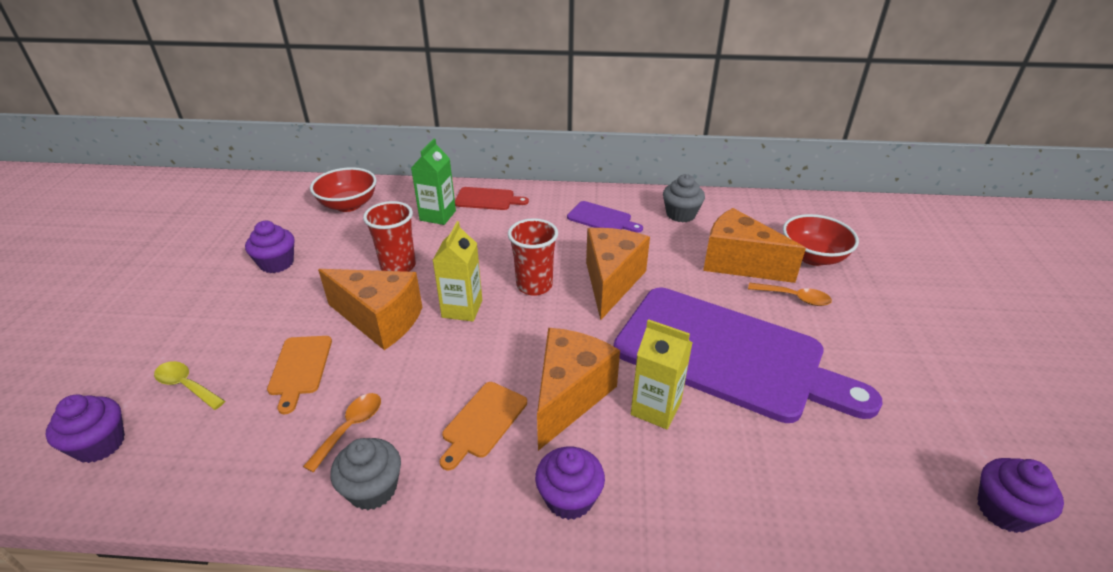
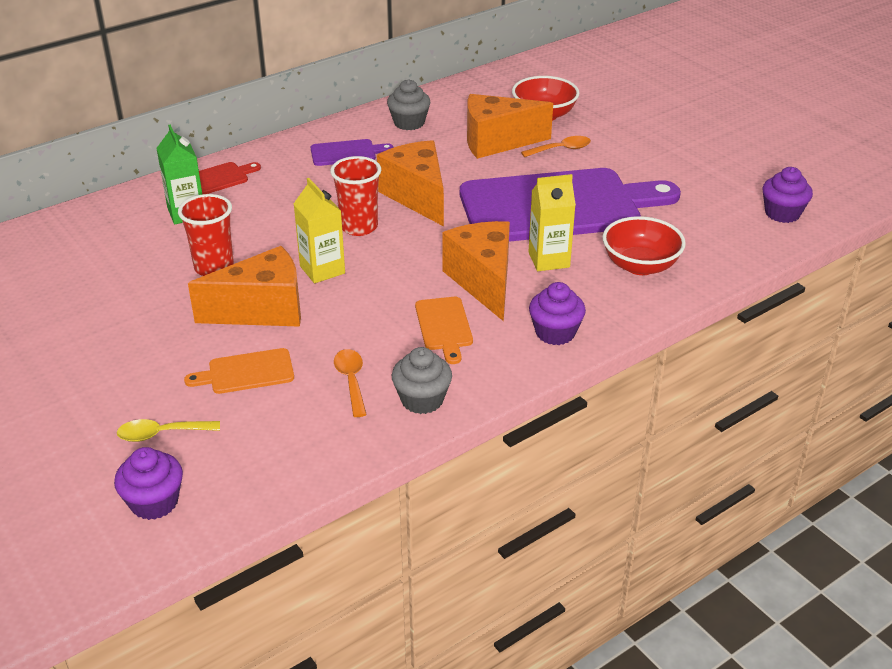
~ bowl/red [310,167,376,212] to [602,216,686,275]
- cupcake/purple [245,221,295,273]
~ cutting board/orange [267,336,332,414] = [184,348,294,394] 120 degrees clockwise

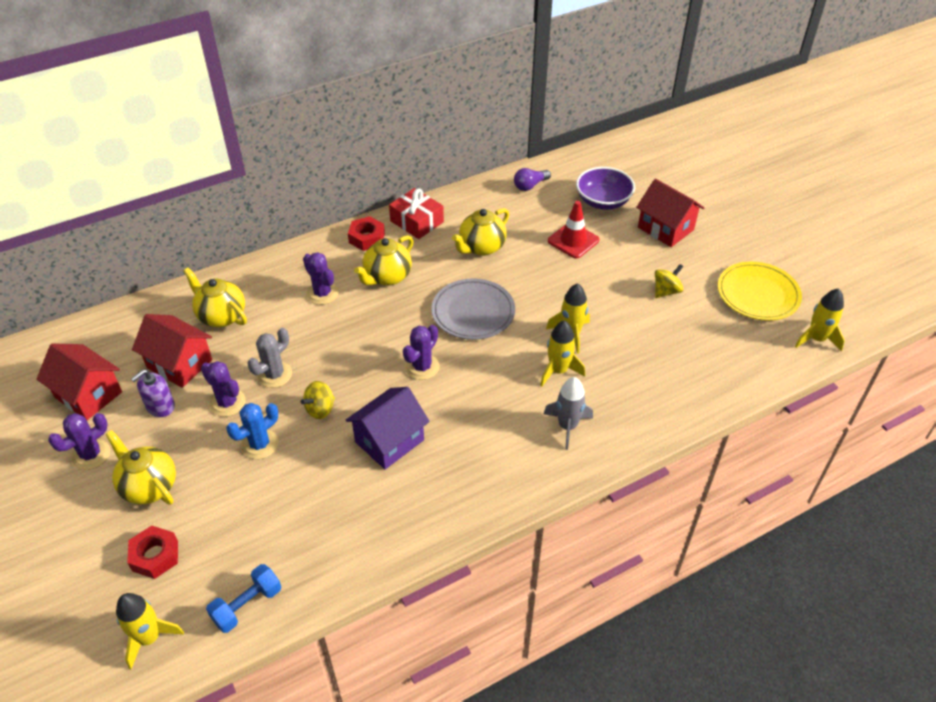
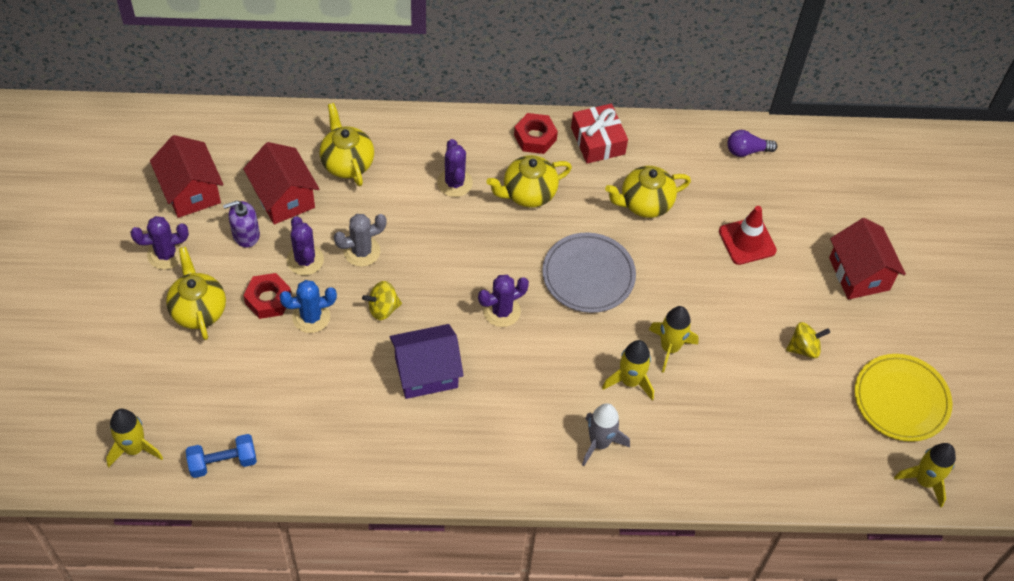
- bowl/purple [576,167,635,210]
~ nut/red [127,526,178,579] to [243,273,292,319]

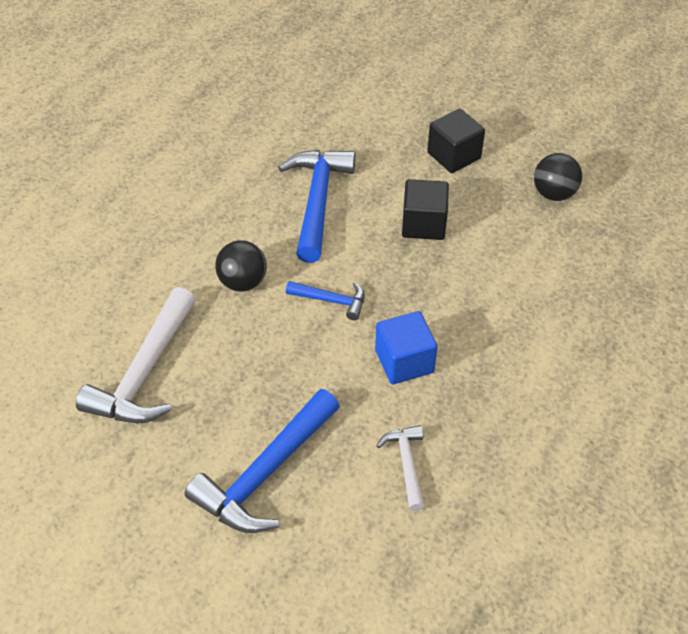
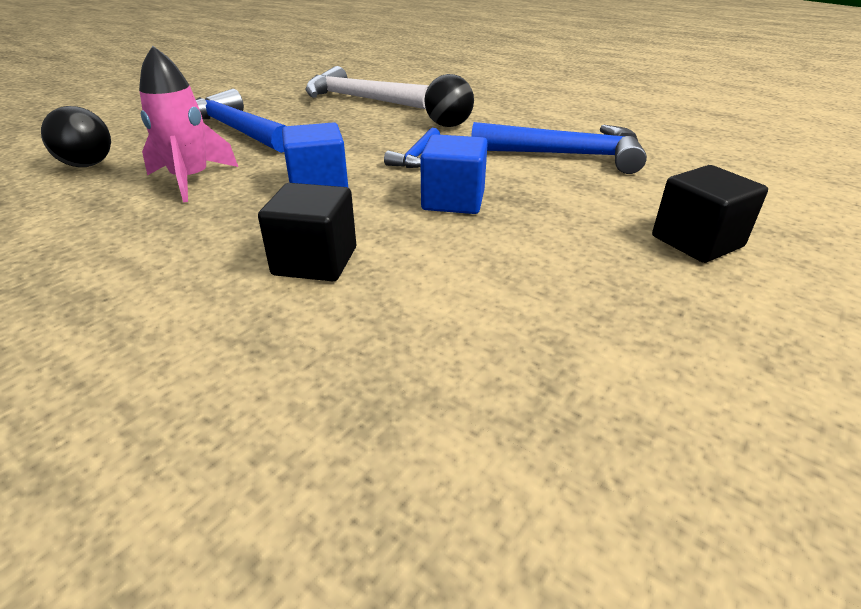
~ ball/black [534,153,582,201] to [41,106,111,167]
~ cube/black [402,179,449,240] to [258,183,356,281]
~ hammer/white [376,425,424,511] to rocket/pink [139,46,238,202]
+ cube/blue [420,134,488,214]

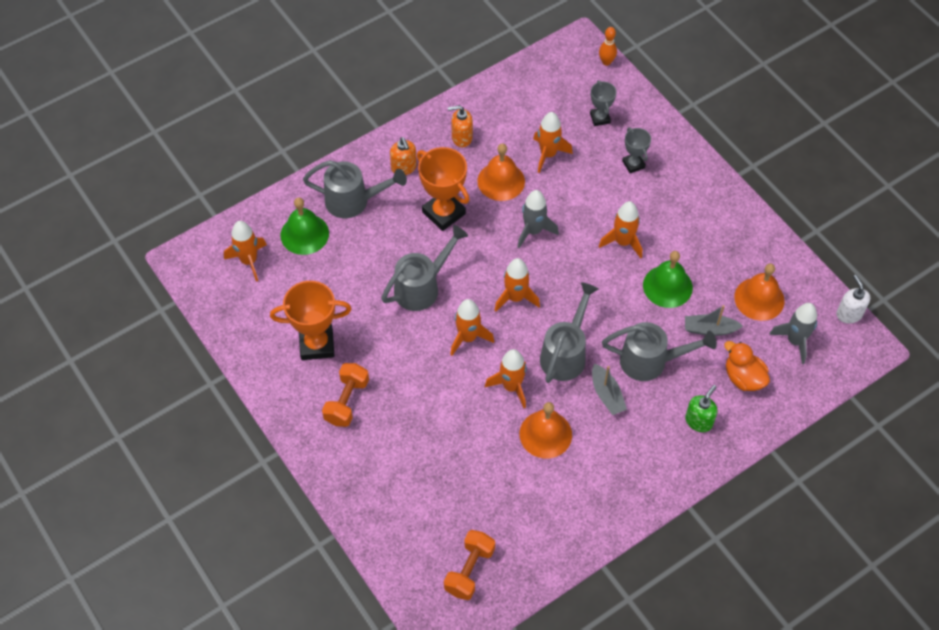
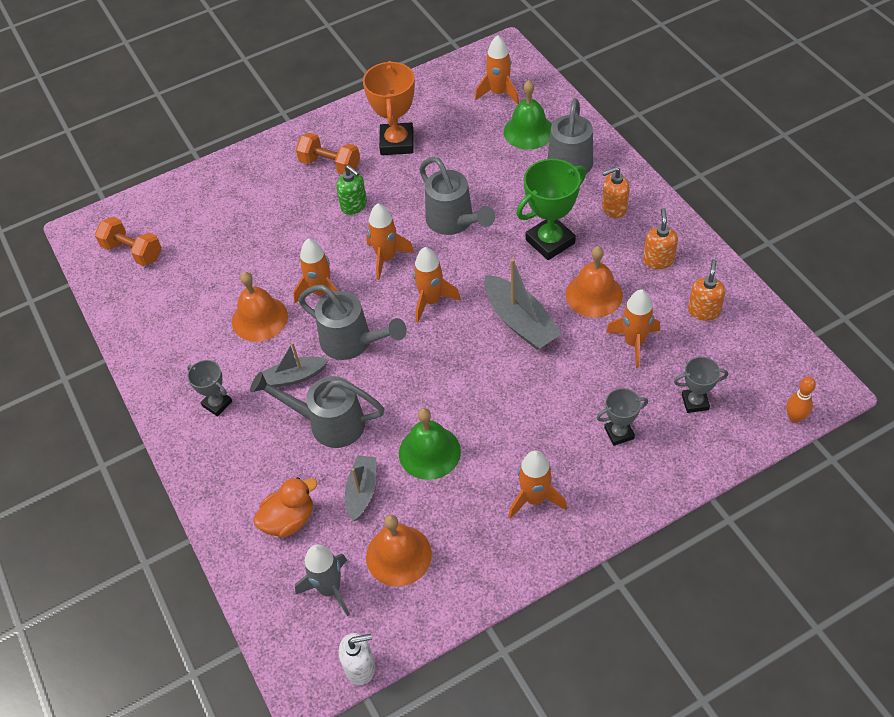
~ trophy/orange [417,147,470,231] to trophy/green [516,159,586,260]
~ rocket/grey [518,190,559,248] to boat/grey [485,258,562,350]
~ rocket/orange [599,201,642,258] to [508,450,567,519]
~ watering can/grey [602,322,717,381] = [250,372,384,448] 90 degrees clockwise
~ soap dispenser/green [685,385,718,432] to [336,165,367,215]
+ soap dispenser/orange [688,259,726,321]
+ trophy/grey [187,360,232,417]

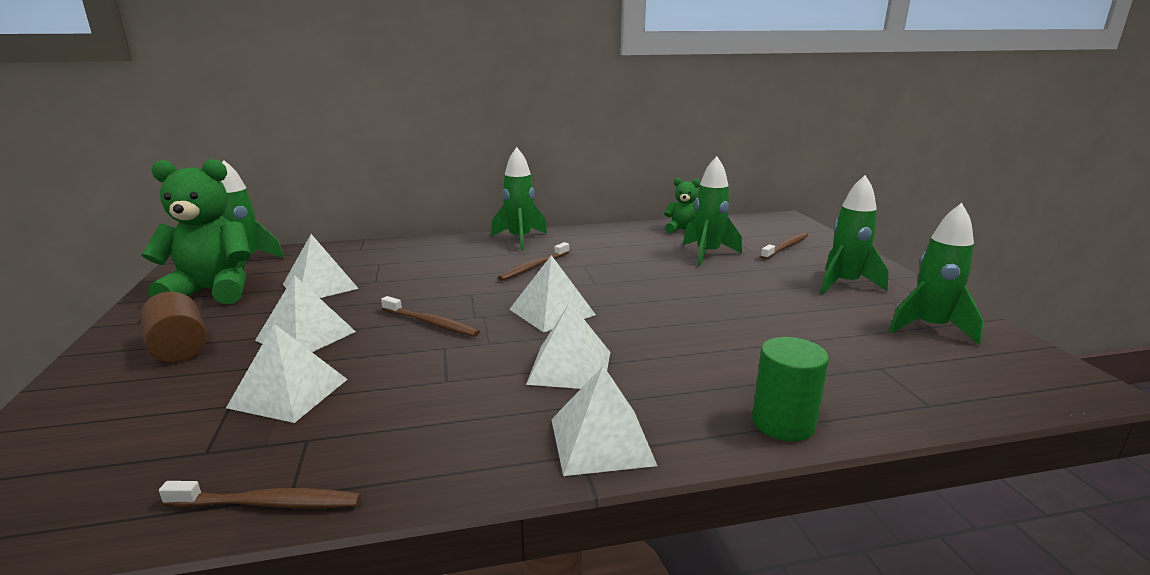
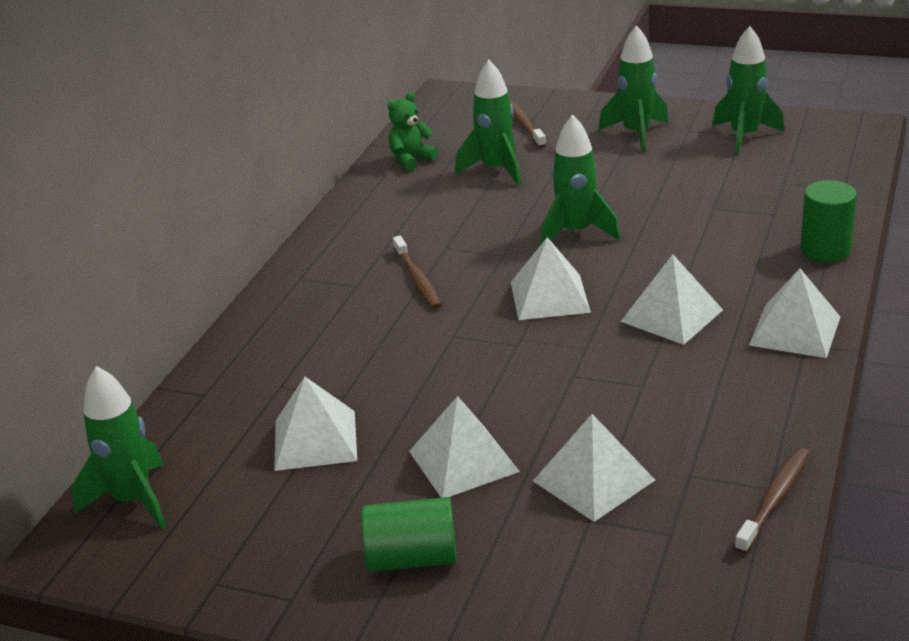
~ rocket/green [491,147,547,251] to [540,115,620,245]
- teddy bear/green [141,159,251,304]
~ cylinder/brown [140,292,207,362] to cylinder/green [361,497,457,572]
- toothbrush/brown [381,296,480,337]

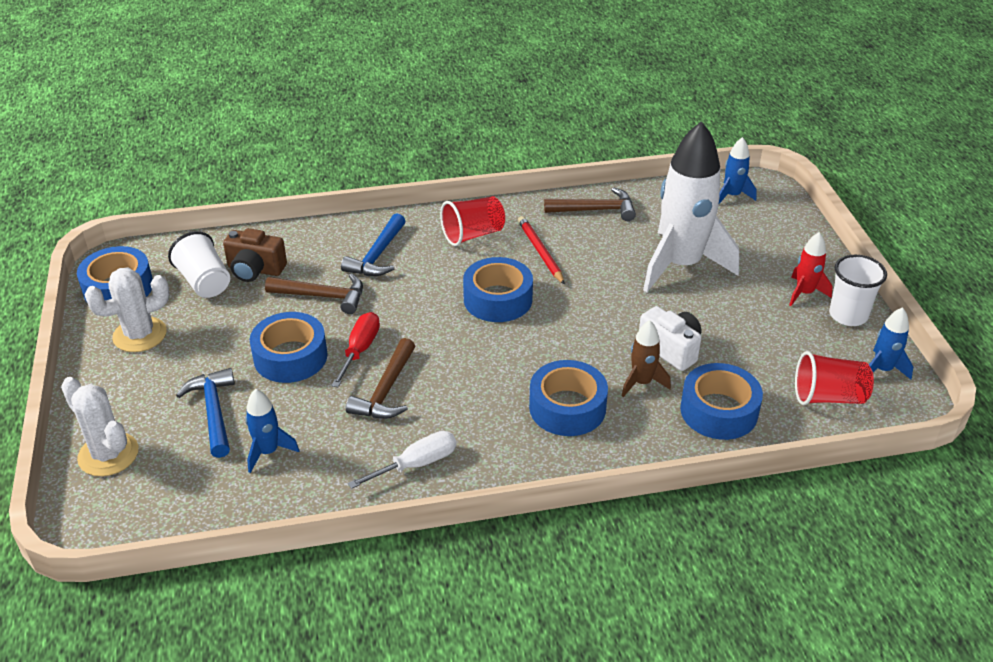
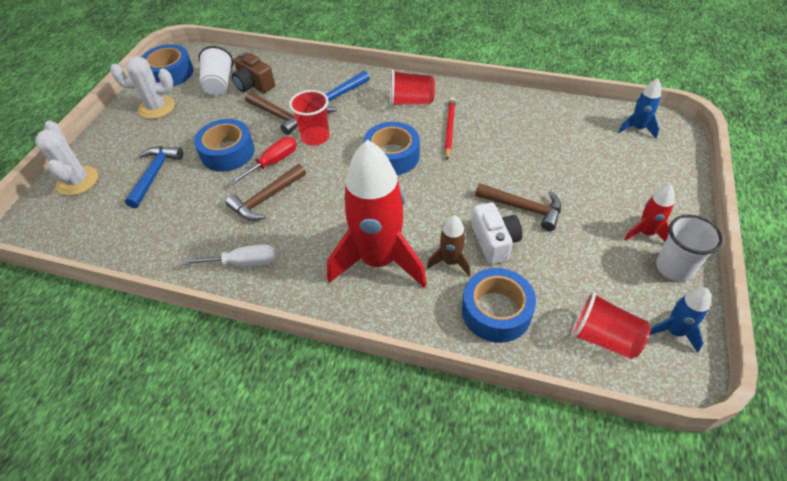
- rocket/white [643,121,739,292]
~ hammer/brown [544,187,636,221] to [475,183,561,231]
~ tape/blue [529,360,608,436] to rocket/red [327,139,427,287]
- rocket/blue [245,389,299,473]
+ cup/red [289,90,330,146]

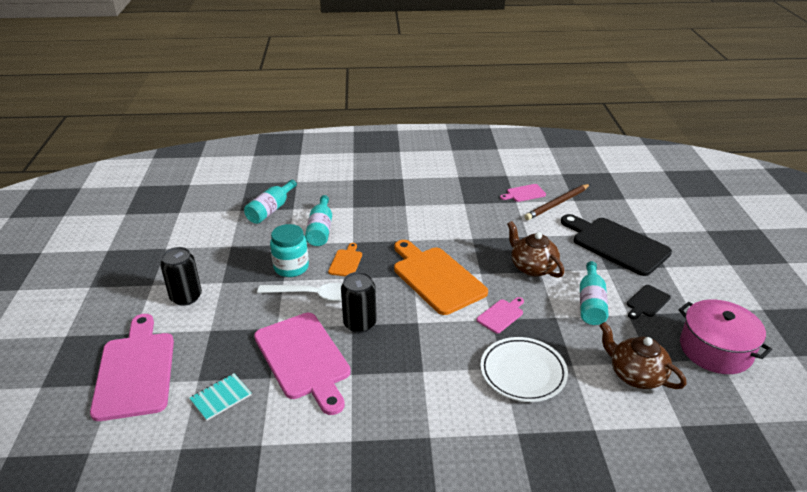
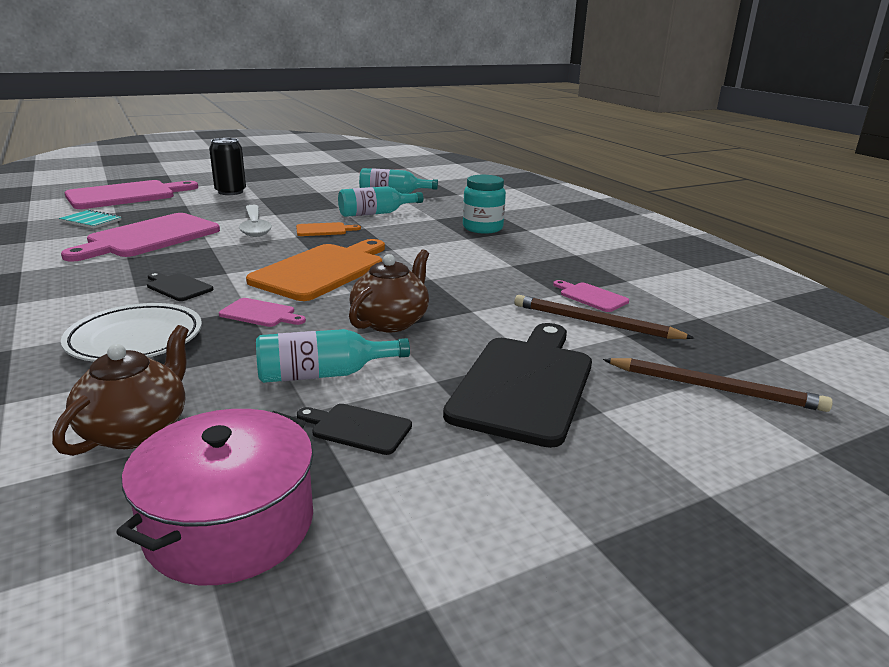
~ jar/turquoise [270,224,309,277] to [463,175,506,234]
- can/black [341,272,377,333]
+ cutting board/black [147,272,213,301]
+ pencil/brown [603,358,833,412]

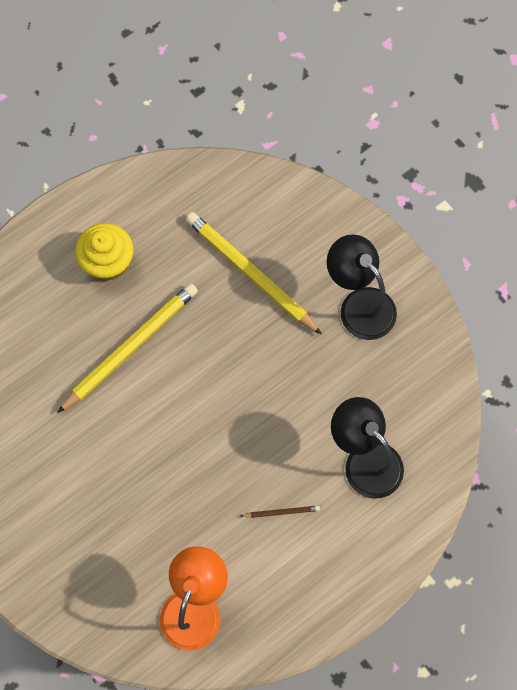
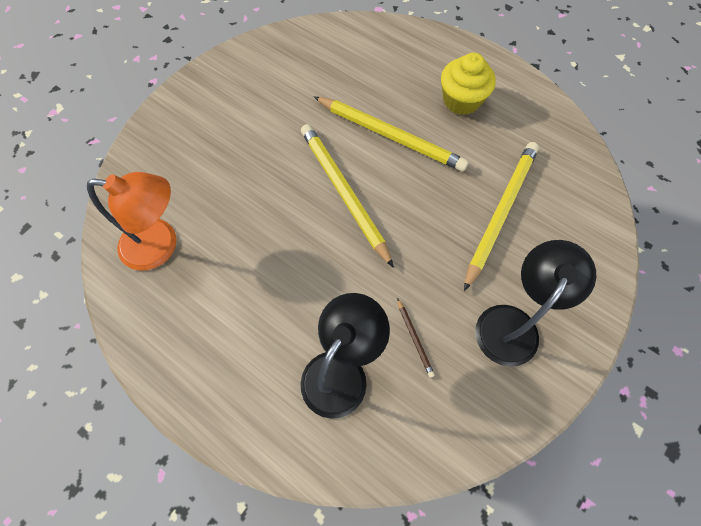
~ pencil/brown [241,506,320,518] to [397,298,435,378]
+ pencil/yellow [301,124,394,268]

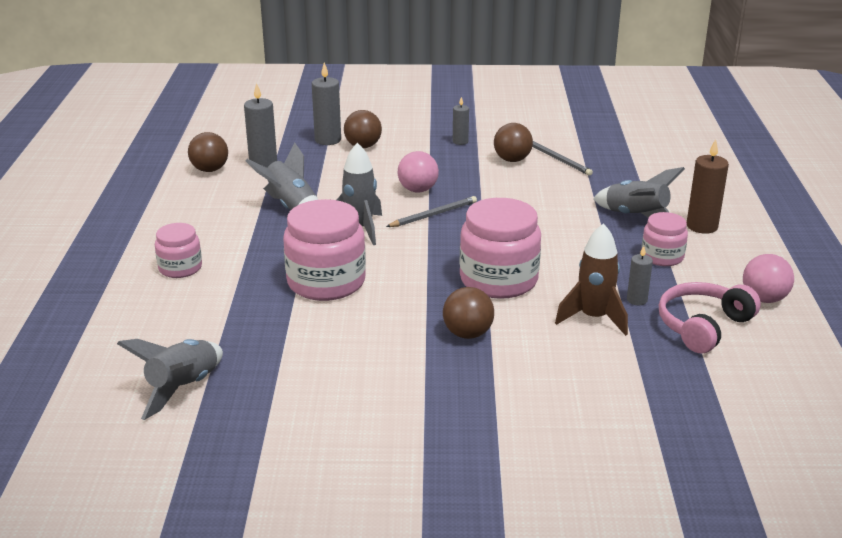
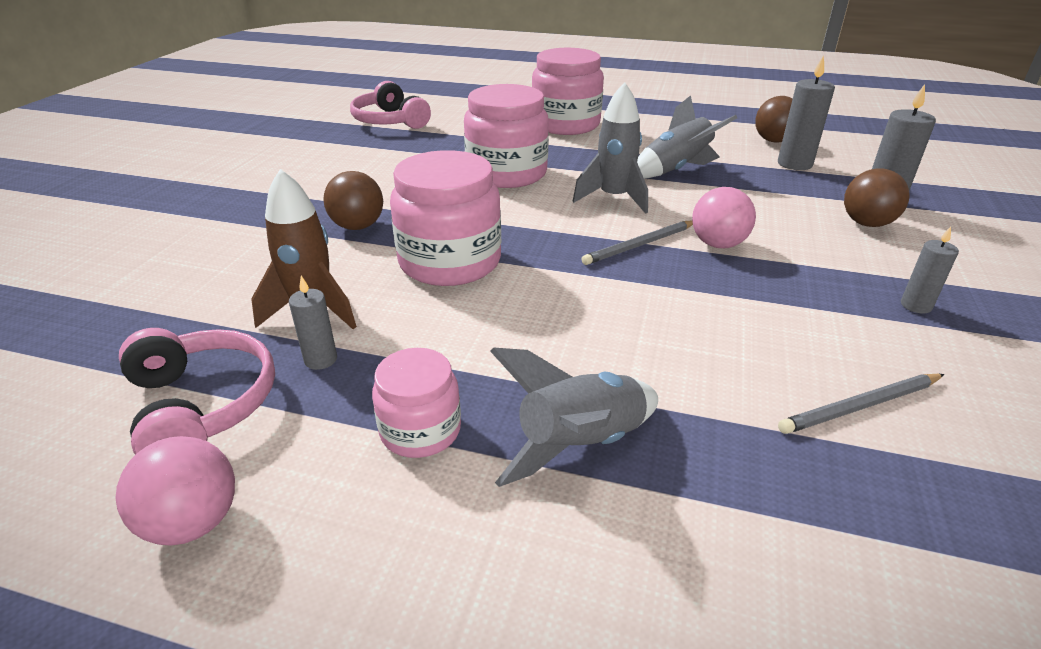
- ball/brown [494,123,533,162]
- candle/brown [687,139,729,234]
~ pencil/grey [386,196,477,227] = [582,220,693,265] 75 degrees clockwise
~ jar/pink [155,223,202,278] = [532,48,604,135] x1.78
~ rocket/grey [117,339,223,420] to headphones/pink [350,81,431,129]

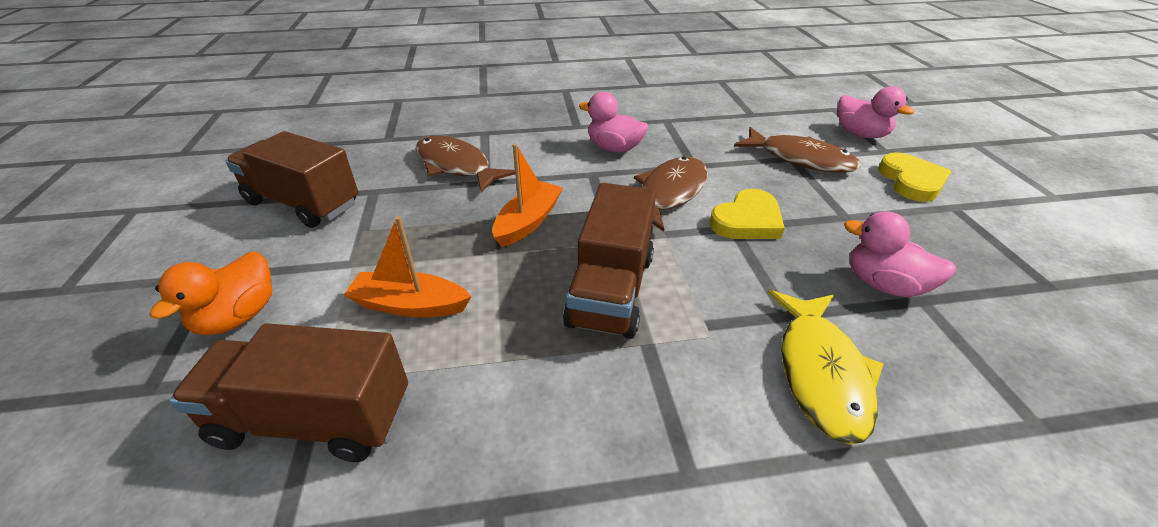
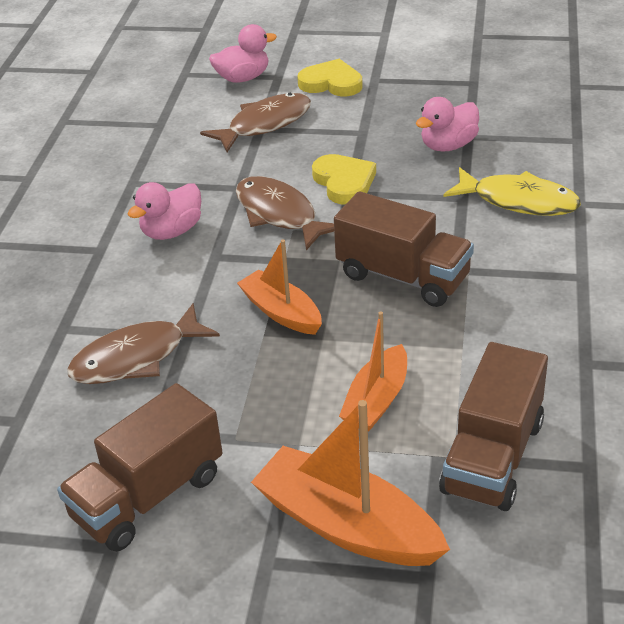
~ duck/orange [149,251,272,335] to boat/orange [251,400,450,566]

